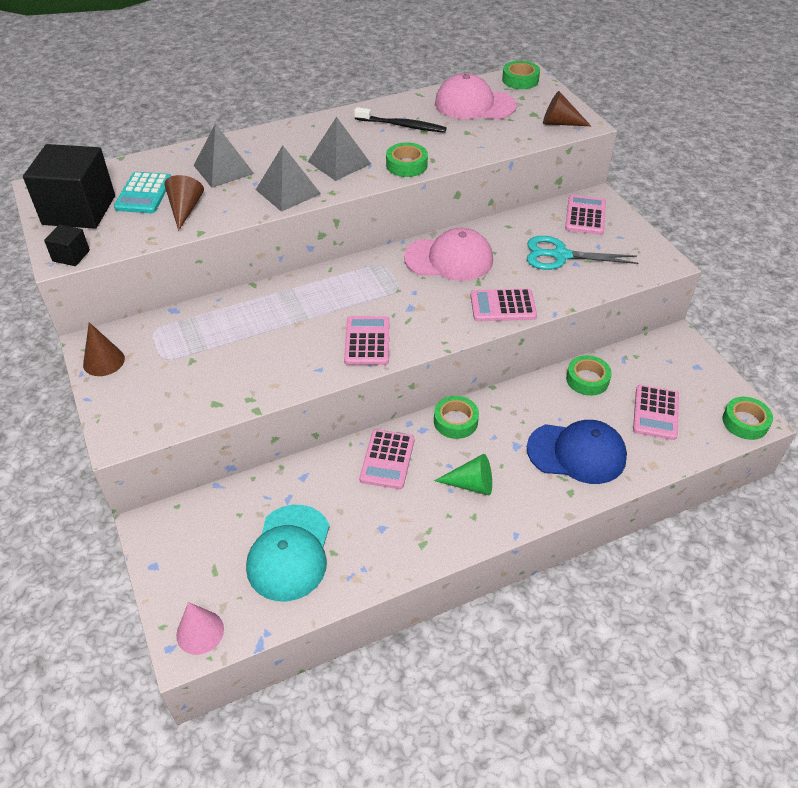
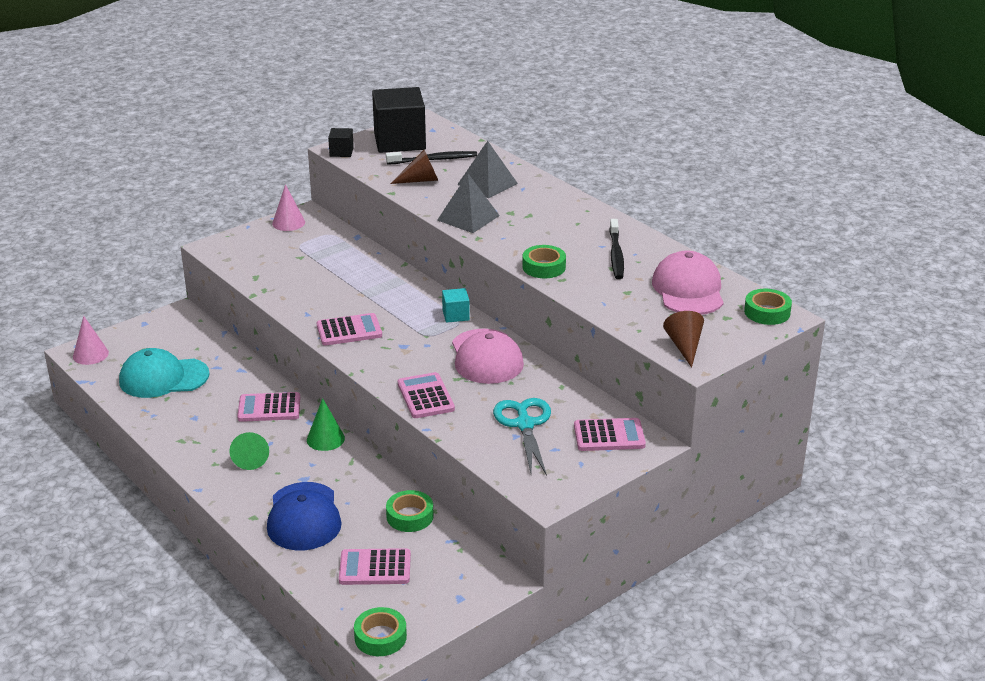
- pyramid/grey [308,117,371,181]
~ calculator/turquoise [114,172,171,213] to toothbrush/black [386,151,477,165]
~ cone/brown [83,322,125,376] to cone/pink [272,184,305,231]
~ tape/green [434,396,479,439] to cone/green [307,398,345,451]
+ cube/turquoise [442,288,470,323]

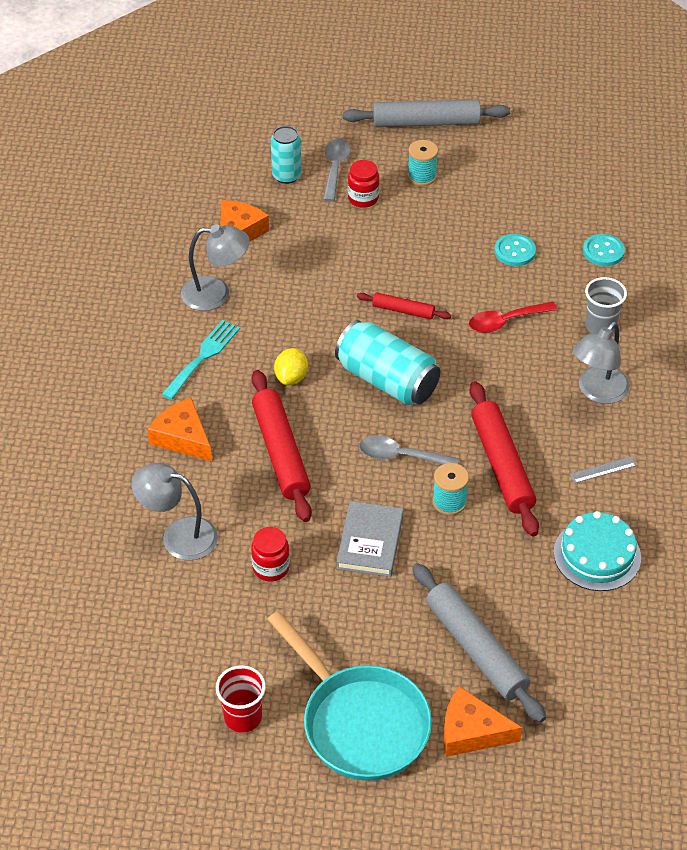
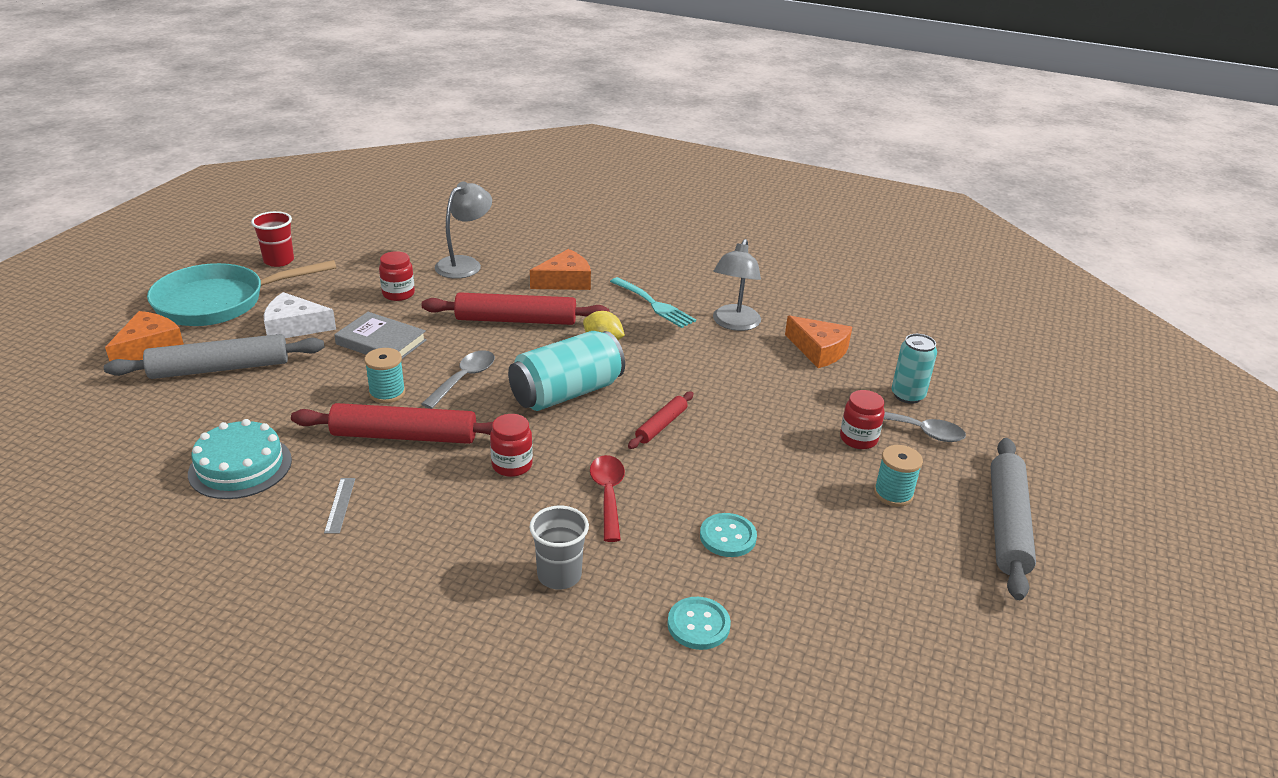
- lamp/grey [573,321,630,404]
+ cheese/white [264,292,336,338]
+ jar/red [490,414,533,477]

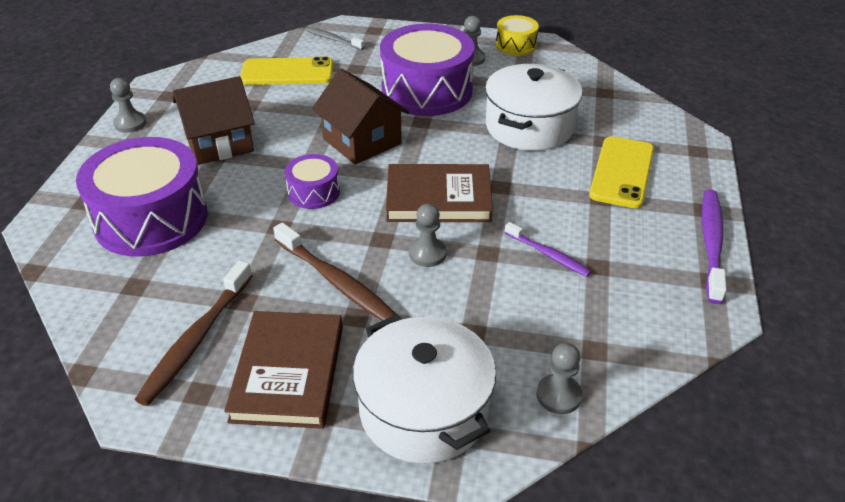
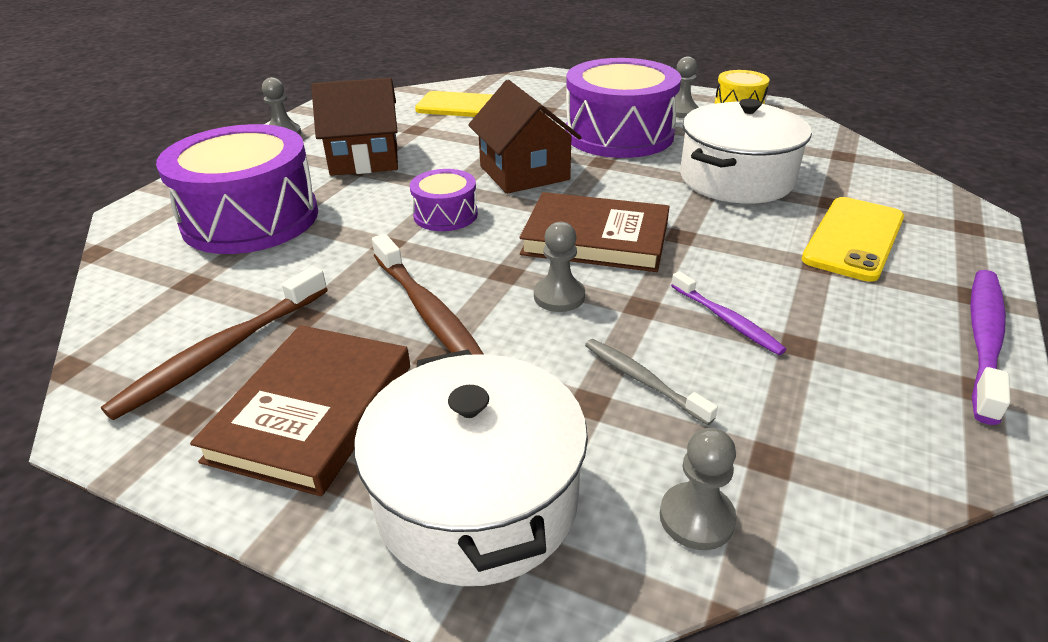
~ toothbrush/grey [305,27,364,50] to [585,339,718,425]

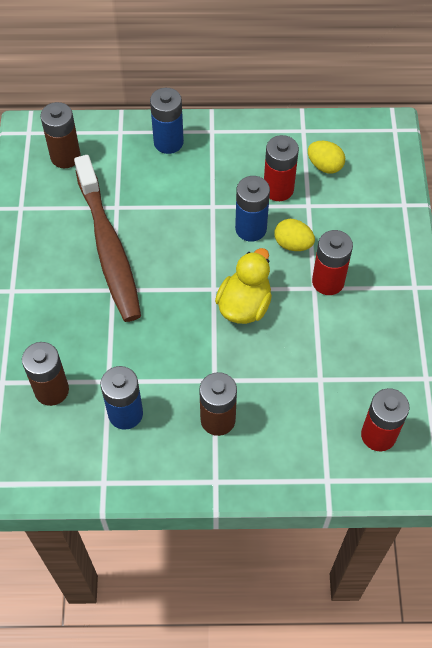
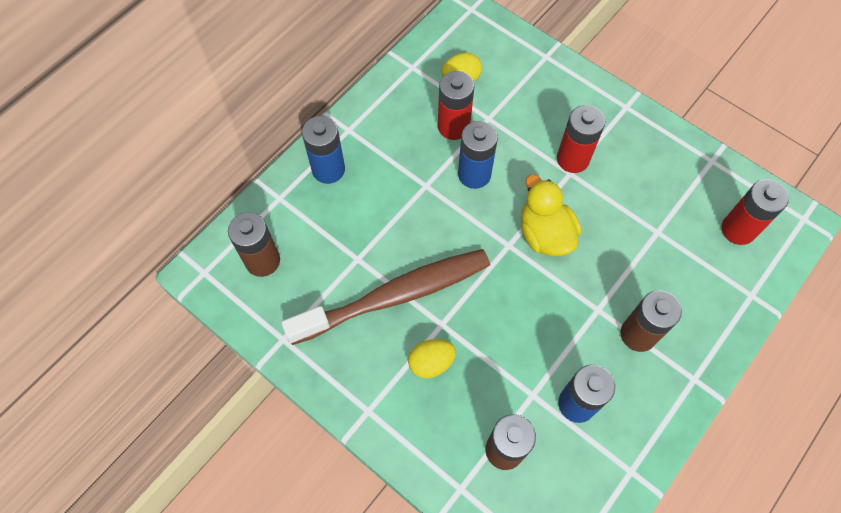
~ toothbrush/brown [74,155,141,322] = [281,249,490,345] 45 degrees counterclockwise
~ egg/yellow [274,219,315,251] to [408,339,456,379]

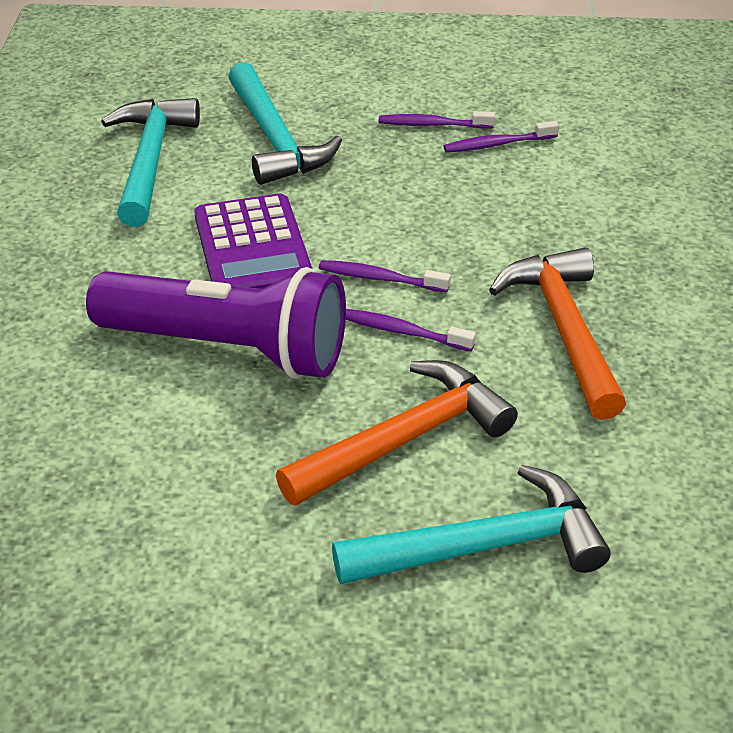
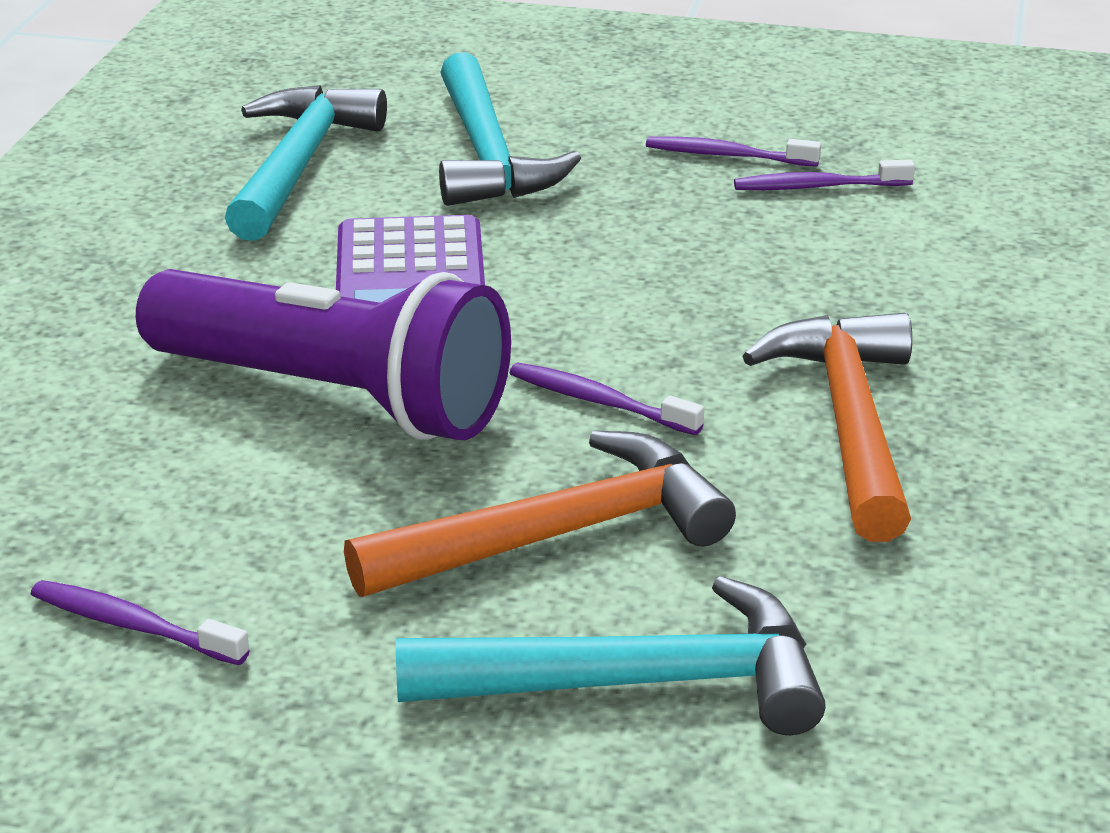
~ toothbrush/purple [319,260,451,292] to [31,580,250,665]

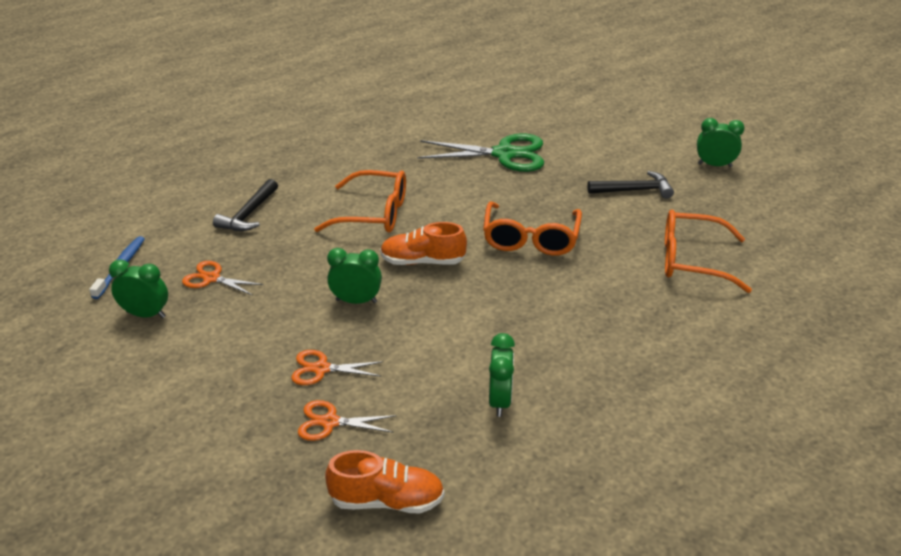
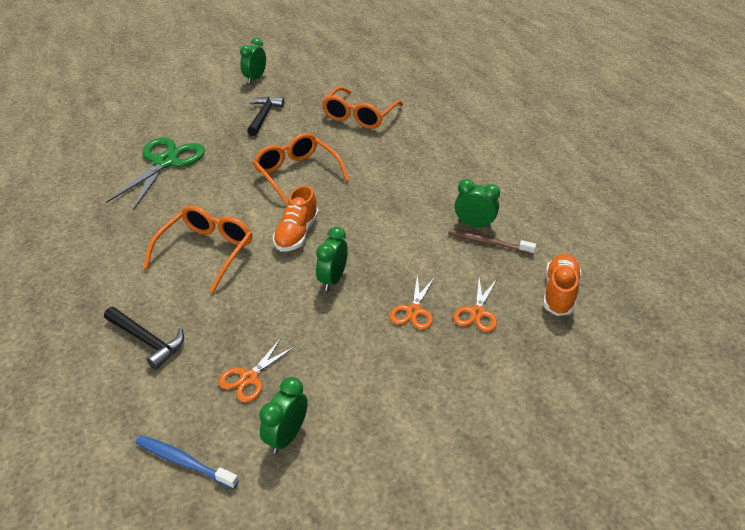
~ glasses/orange [483,201,582,256] = [253,133,349,205] 150 degrees counterclockwise
+ toothbrush/brown [448,229,536,255]

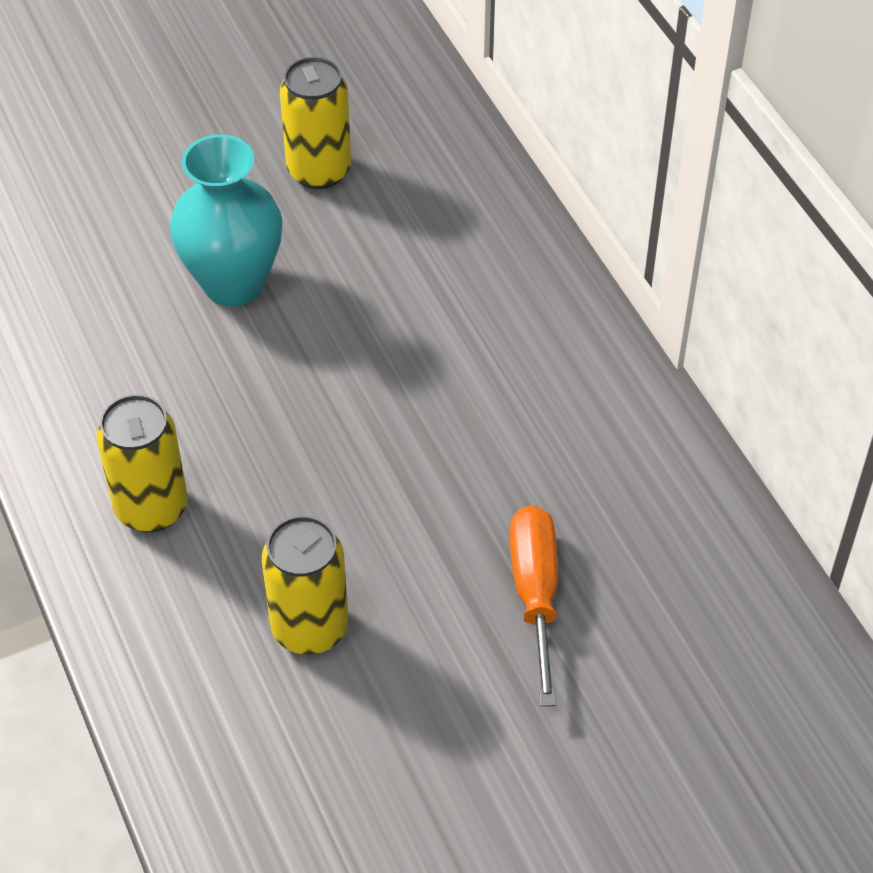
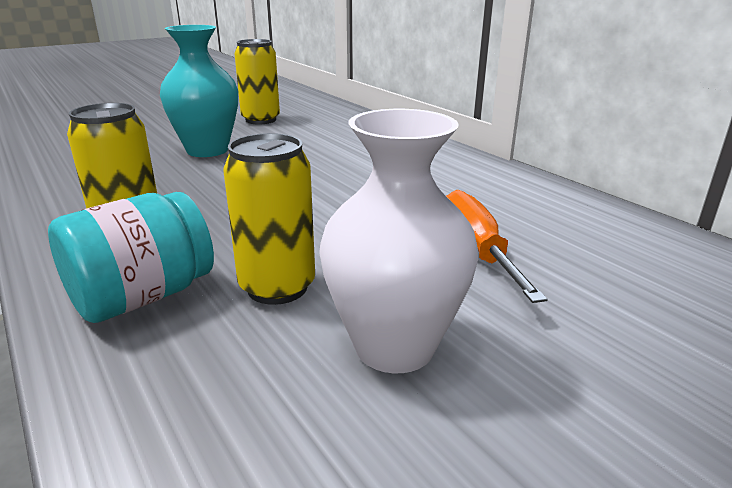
+ vase/white [319,109,478,373]
+ jar/turquoise [48,192,214,323]

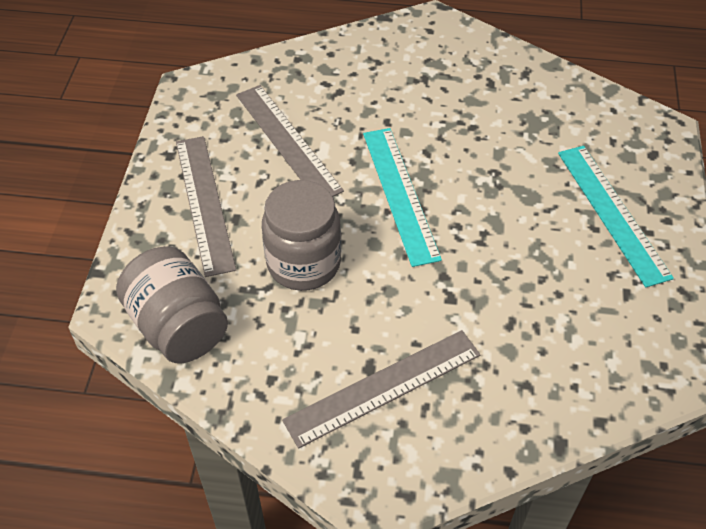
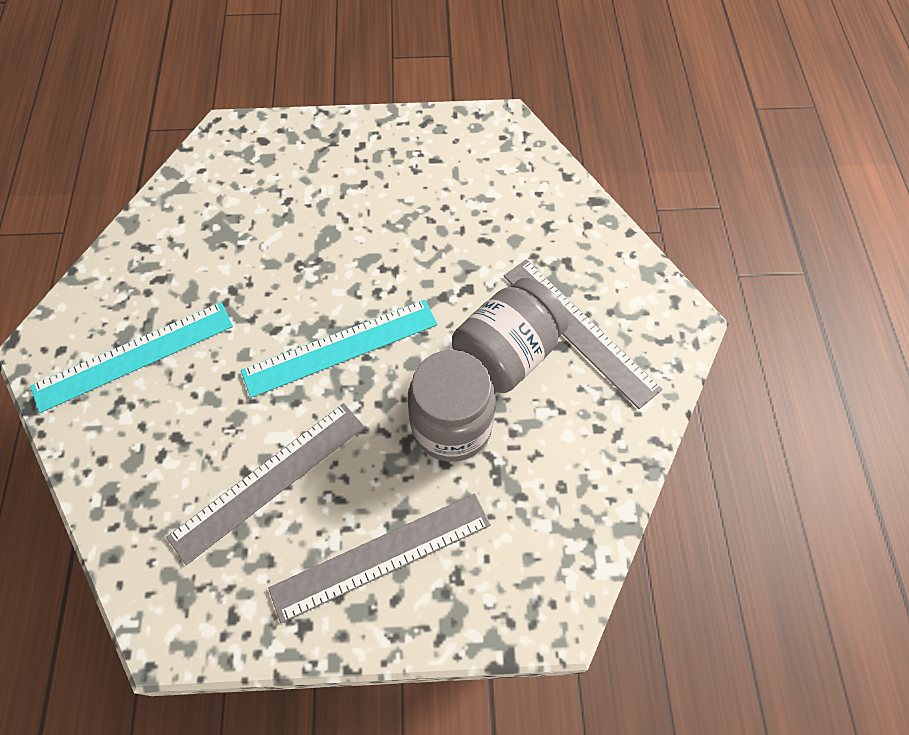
~ ruler/turquoise [558,146,674,287] to [30,302,233,413]
~ jar/grey [116,246,228,363] to [452,278,569,393]

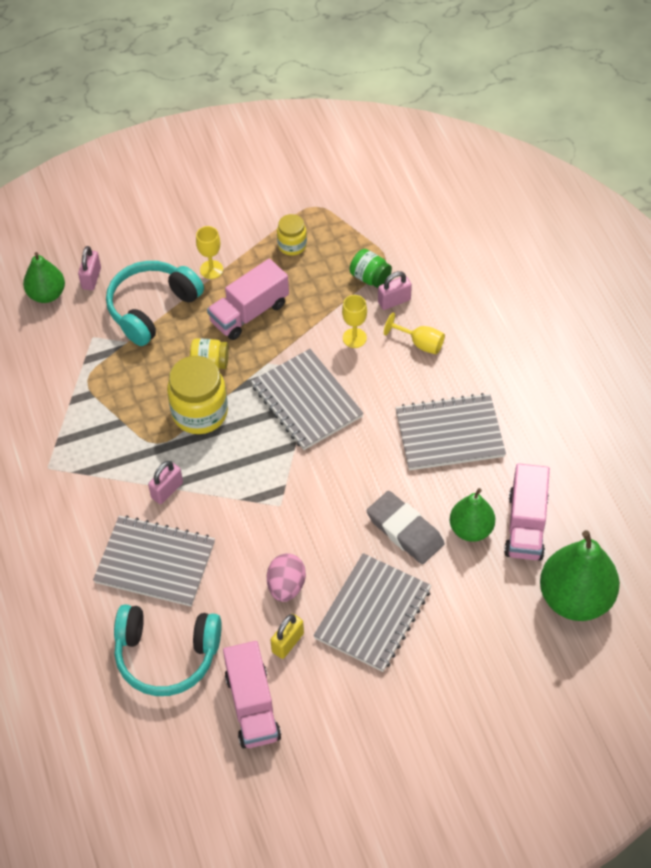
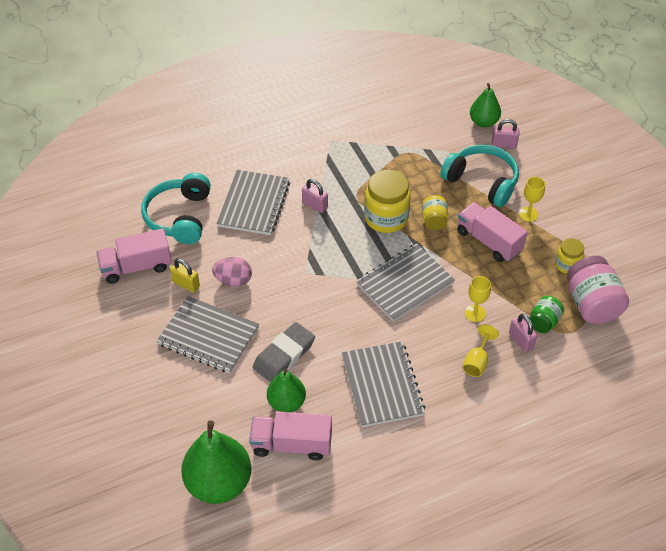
+ jar/pink [567,256,629,324]

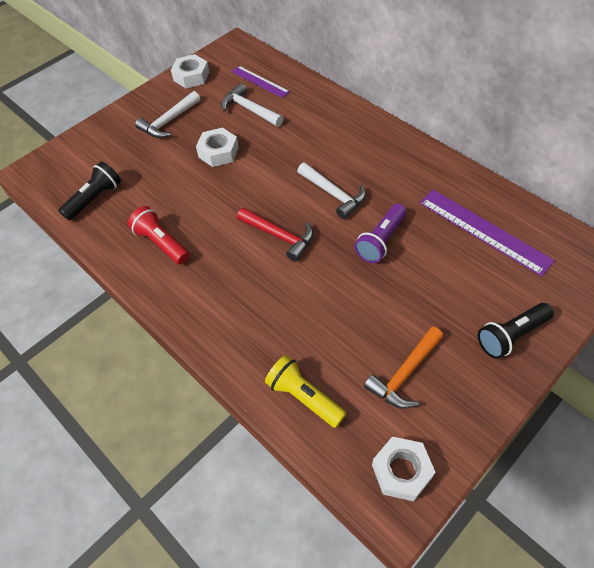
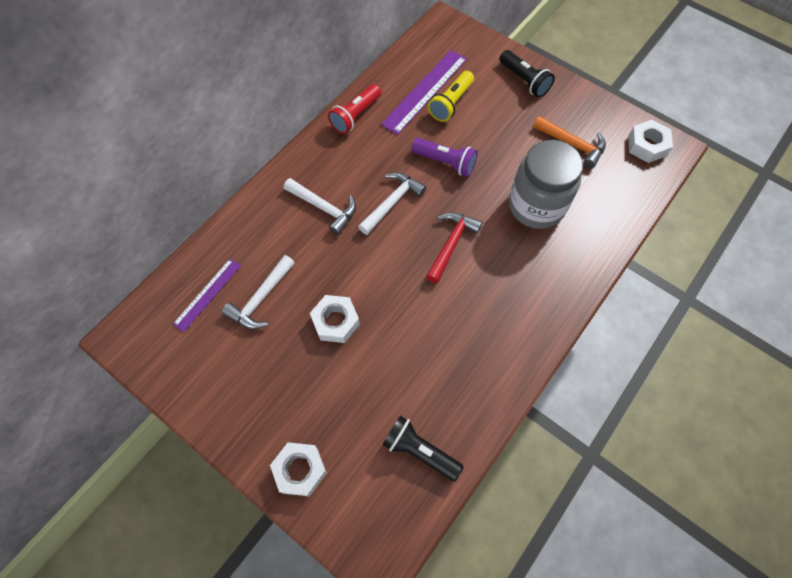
~ nut/white [171,54,210,88] to [270,442,327,497]
~ hammer/white [135,91,200,138] to [284,178,356,235]
~ flashlight/red [128,206,190,265] to [328,84,381,134]
~ flashlight/yellow [265,355,347,428] to [428,71,474,122]
+ jar/grey [509,140,583,229]

